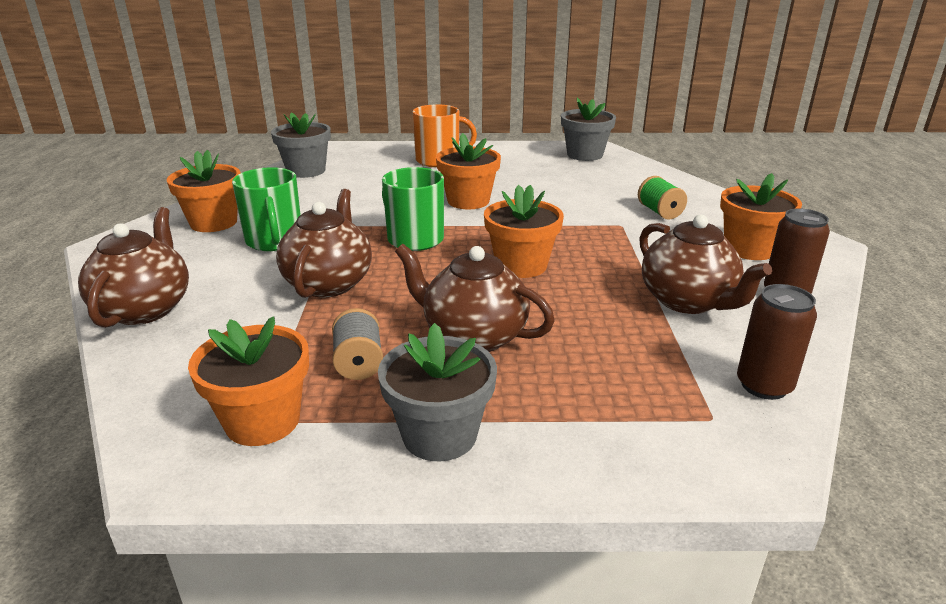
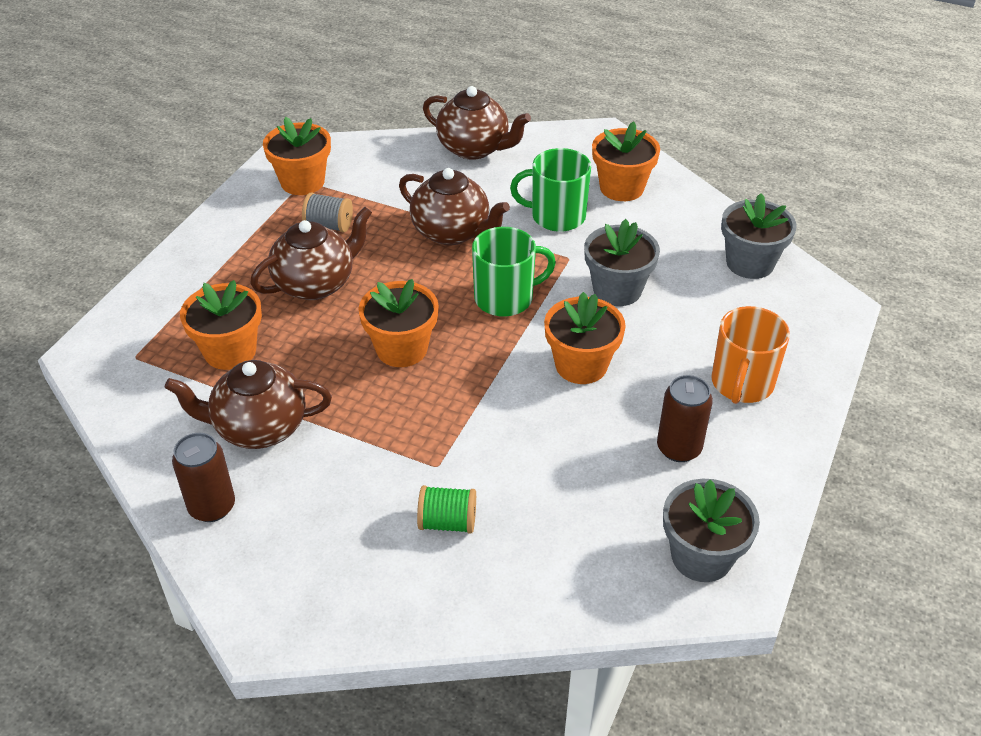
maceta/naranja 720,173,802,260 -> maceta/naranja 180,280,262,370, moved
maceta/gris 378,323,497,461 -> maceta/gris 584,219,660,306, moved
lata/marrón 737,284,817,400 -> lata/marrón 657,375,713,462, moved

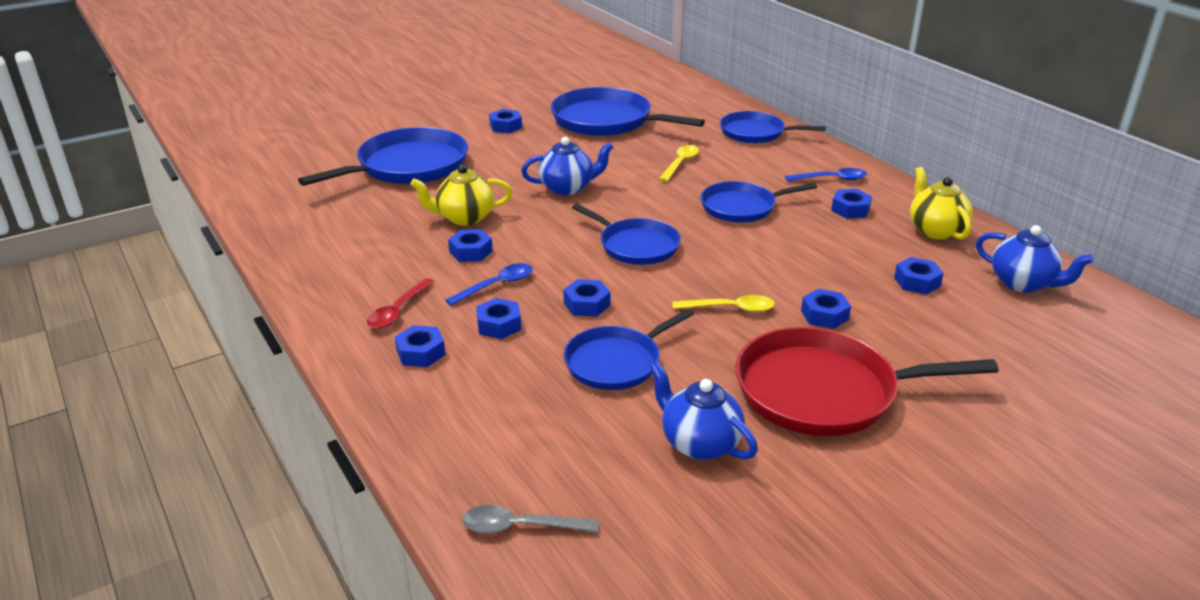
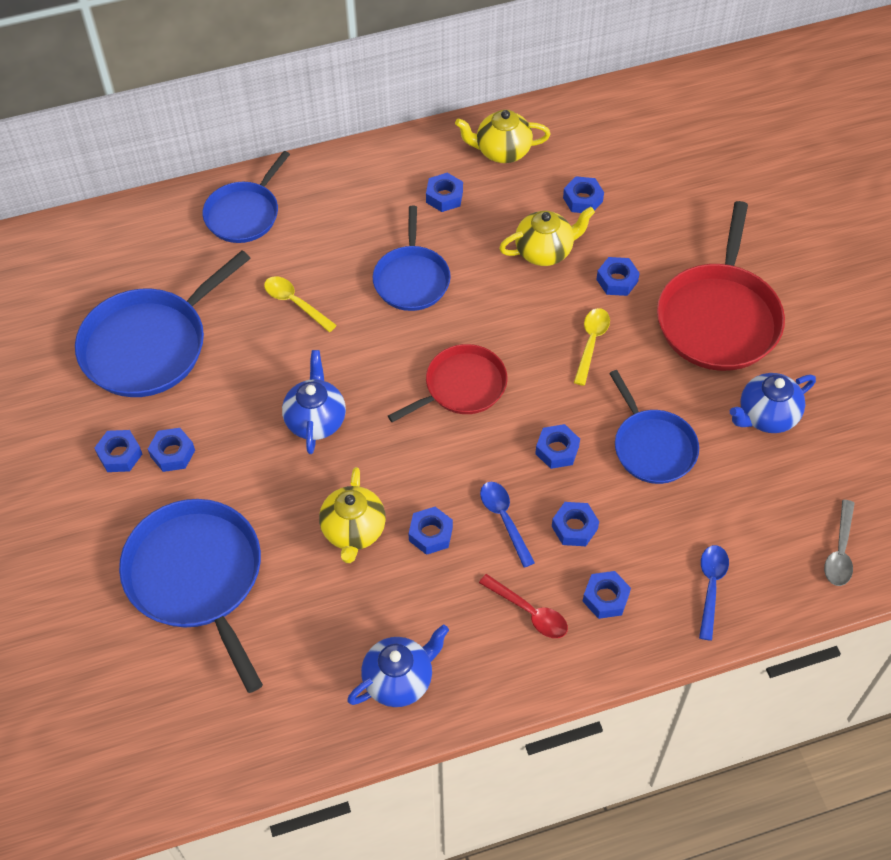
none -> tuerca/azul 148,428,195,472
tetera/azul 976,225,1094,293 -> tetera/azul 347,624,449,707, moved
sartén/azul 572,204,681,265 -> sartén/rojo 388,344,507,422
none -> tetera/amarillo 499,207,595,266
cuchara/azul 785,168,867,181 -> cuchara/azul 699,545,729,641, moved

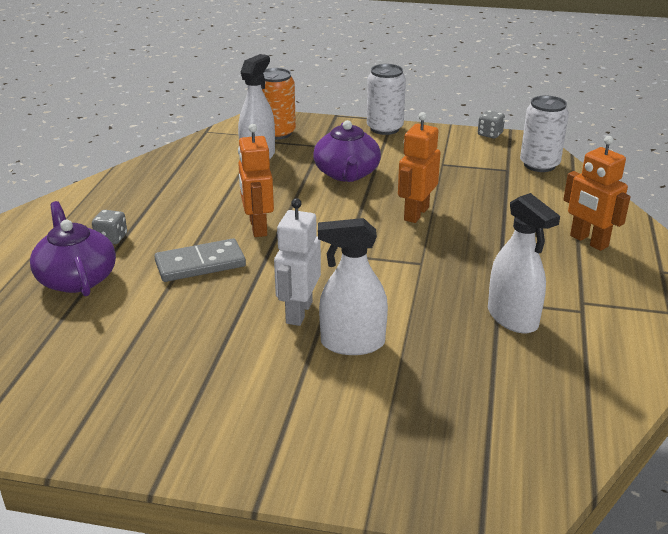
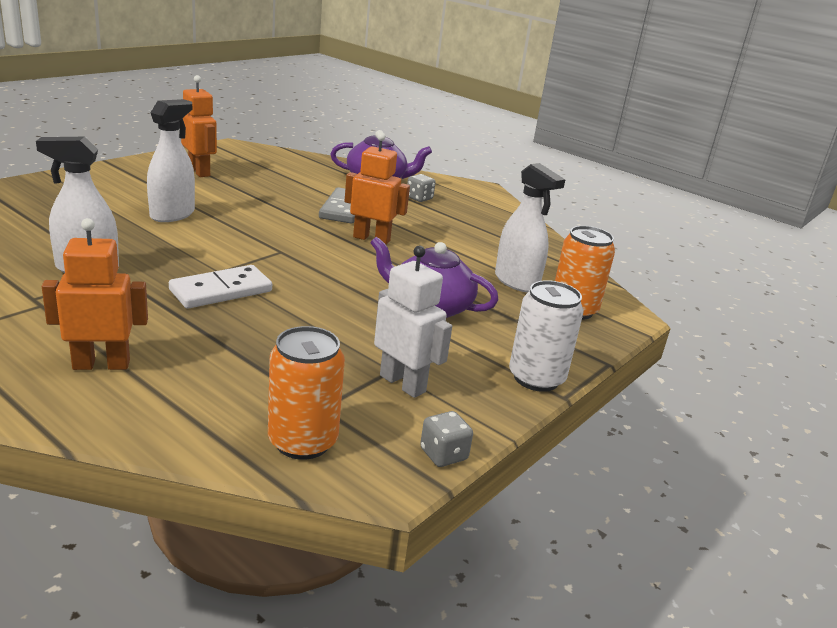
none -> ficha de dominó/blanco 169,265,272,309
robot/naranja 398,112,441,223 -> robot/naranja 181,75,217,177, moved
lata/blanco 520,95,569,172 -> lata/naranja 268,326,345,460
robot/blanco 274,198,321,326 -> robot/blanco 374,246,452,398, moved

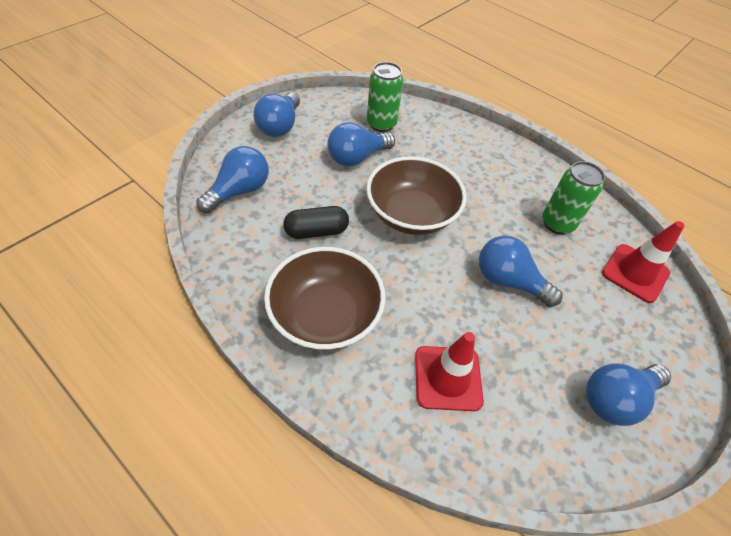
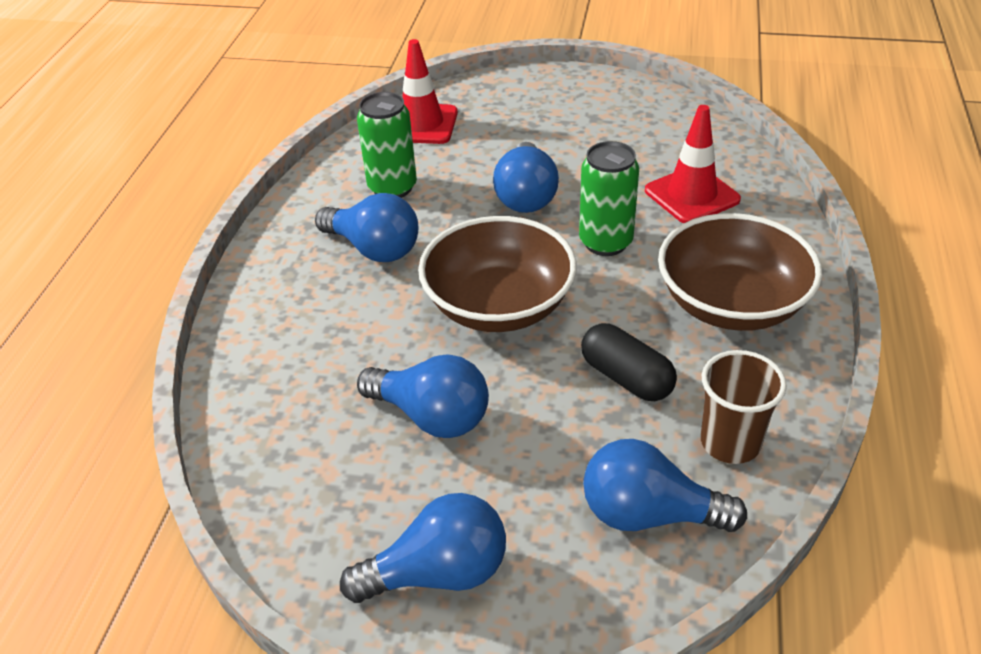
bombilla/azul 586,364,671,426 -> bombilla/azul 315,193,419,262, moved
lata/verde 367,62,403,132 -> lata/verde 579,141,639,256, moved
none -> vaso/marrón 701,350,787,464

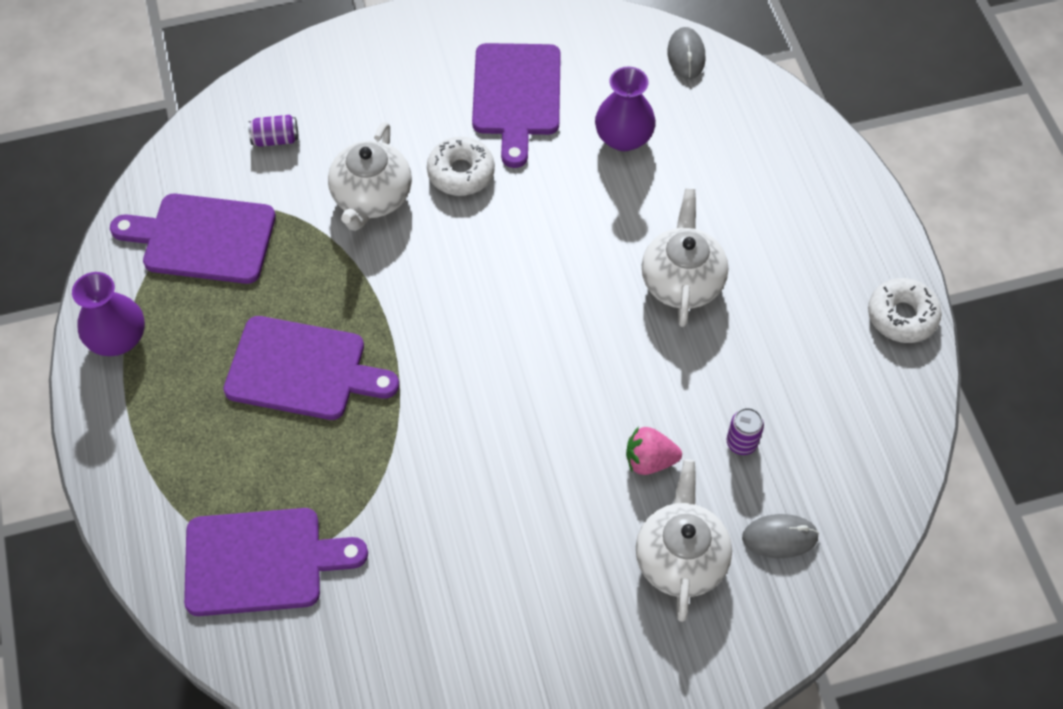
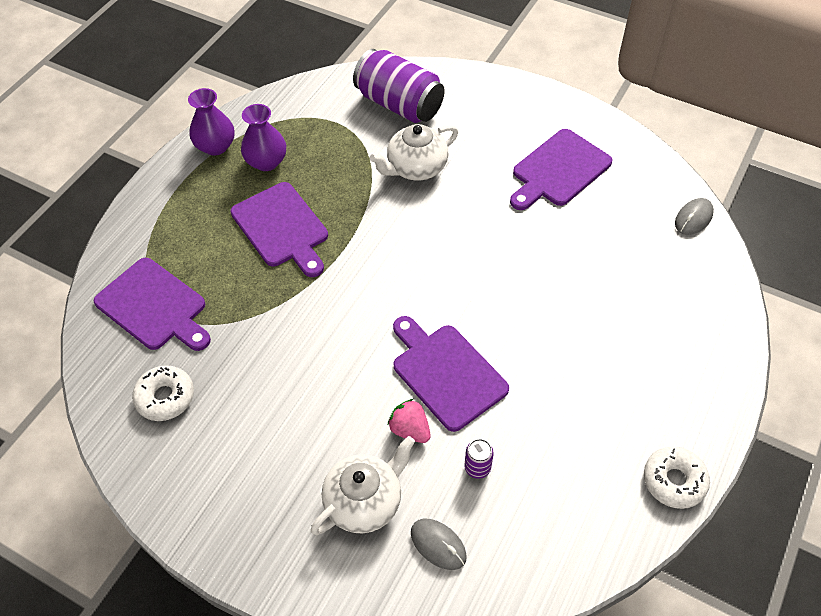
rosquilla/blanco 427,137,495,196 -> rosquilla/blanco 132,365,194,421, moved
florero/morado 595,66,656,151 -> florero/morado 241,104,286,171, moved
lata/morado 248,115,299,147 -> lata/morado 353,49,445,123, x2.48
tabla de cortar/morado 110,194,276,284 -> tabla de cortar/morado 393,316,509,432, moved
tetera/blanco 642,189,728,327 -> none

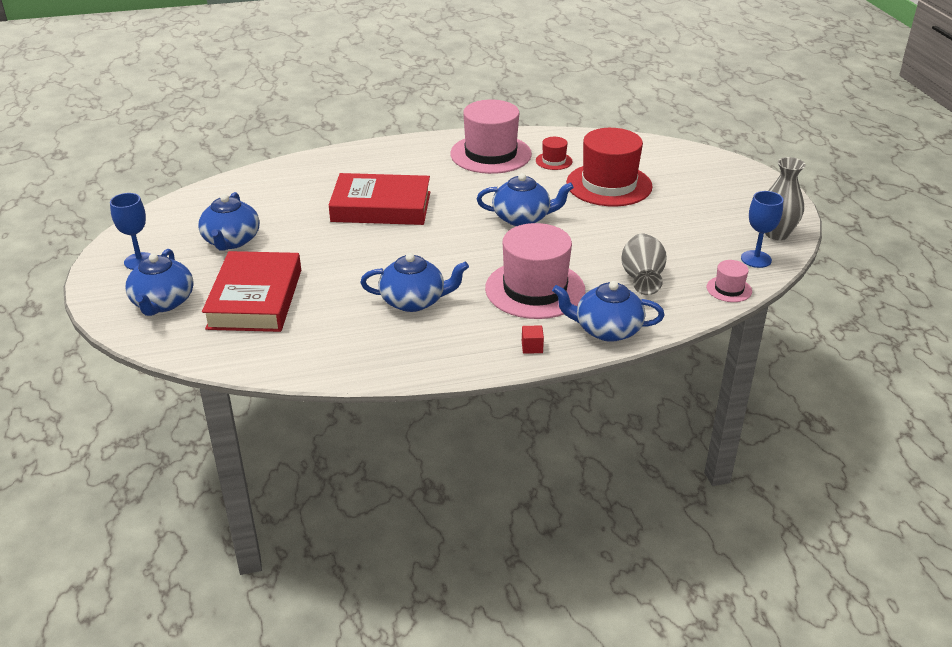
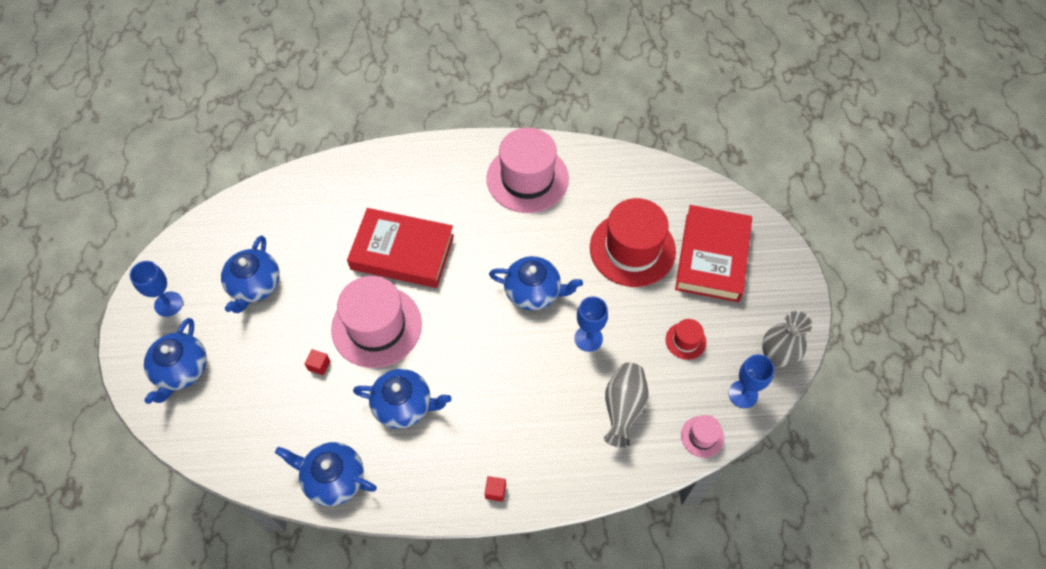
tetera/azul 552,281,665,342 -> tetera/azul 275,442,377,506, moved
none -> cubo/rojo 305,349,330,375
sombrero/rosa 485,223,585,319 -> sombrero/rosa 331,276,422,368, moved
none -> copa/azul 574,296,608,352
sombrero/rojo 536,137,573,170 -> sombrero/rojo 666,319,706,360, moved
libro/rojo 202,251,301,332 -> libro/rojo 675,205,752,302, moved

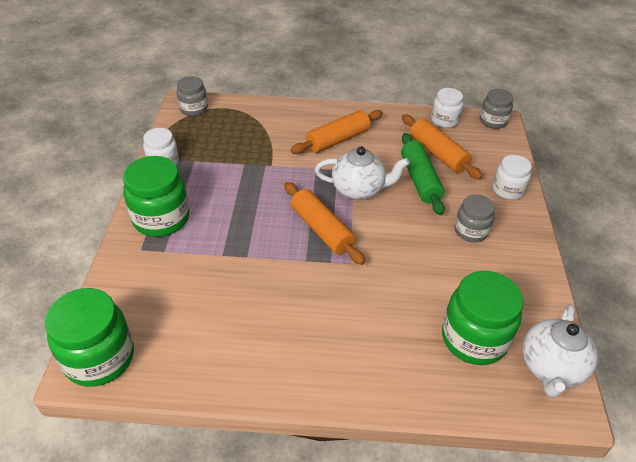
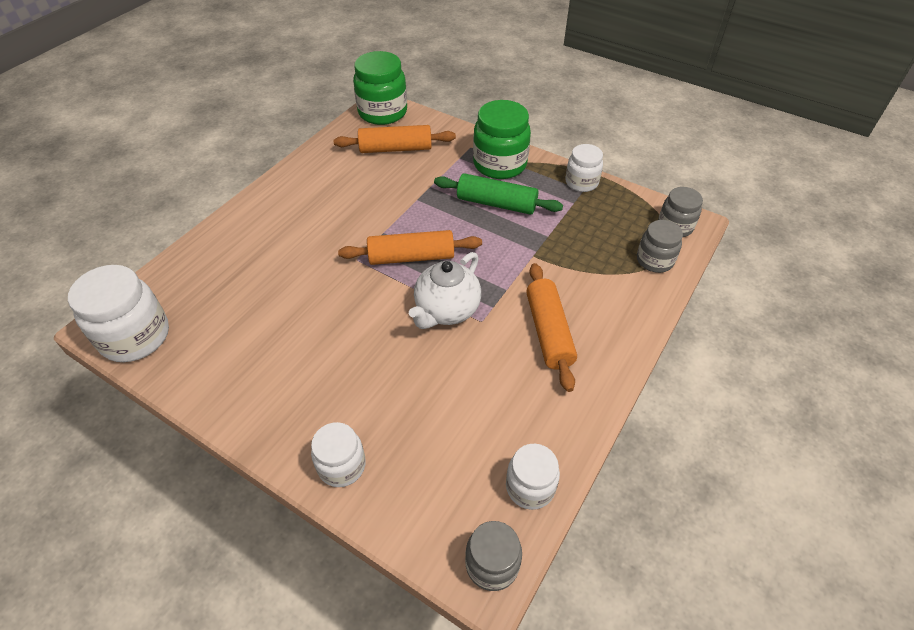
tetera/blanco 523,304,598,398 -> tarro/blanco 68,265,169,362
rodillo/naranja 402,114,483,180 -> rodillo/naranja 334,125,456,153, moved
rodillo/verde 401,133,445,215 -> rodillo/verde 434,173,563,215, moved
tarro/gris 454,194,495,242 -> tarro/gris 637,220,683,273, moved
tarro/verde 442,271,523,365 -> none

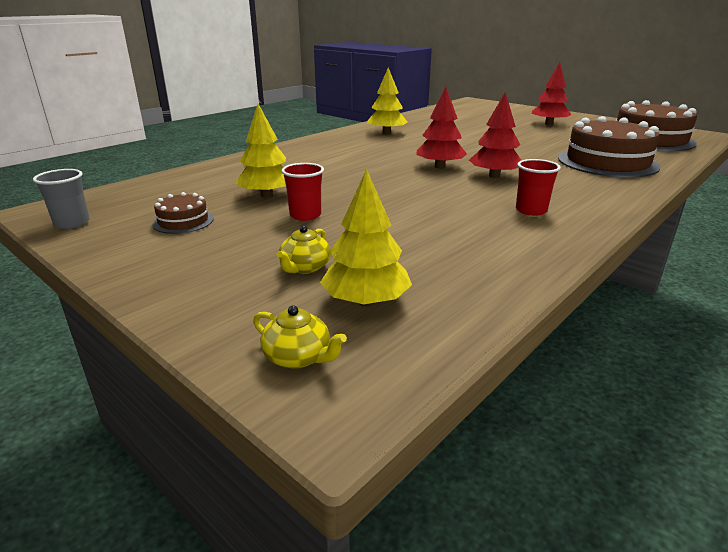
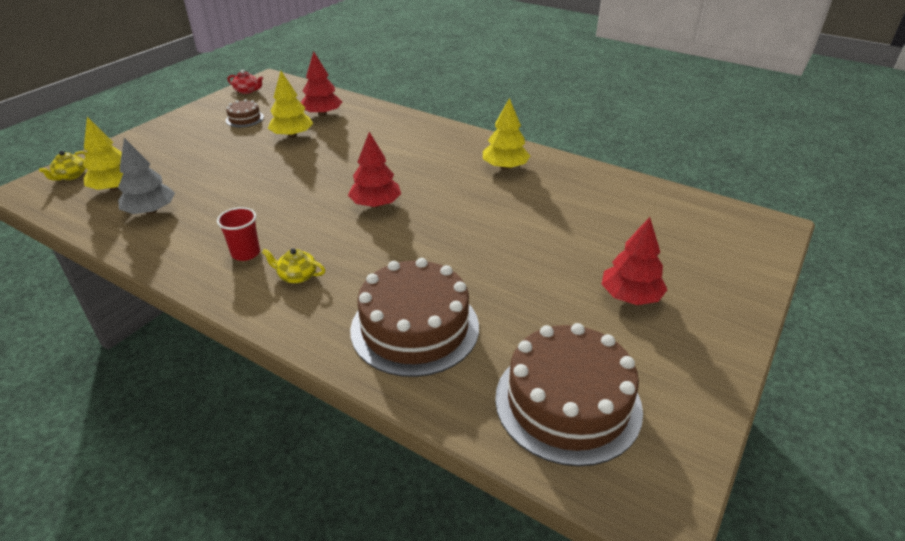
none -> árbol/gris 118,138,175,215
vaso/gris 33,169,90,229 -> tetera/rojo 227,69,263,94
tetera/amarillo 277,225,331,274 -> tetera/amarillo 262,248,325,284, moved
árbol/rojo 469,92,521,178 -> árbol/rojo 301,52,342,116, moved
vaso/rojo 282,163,324,221 -> none

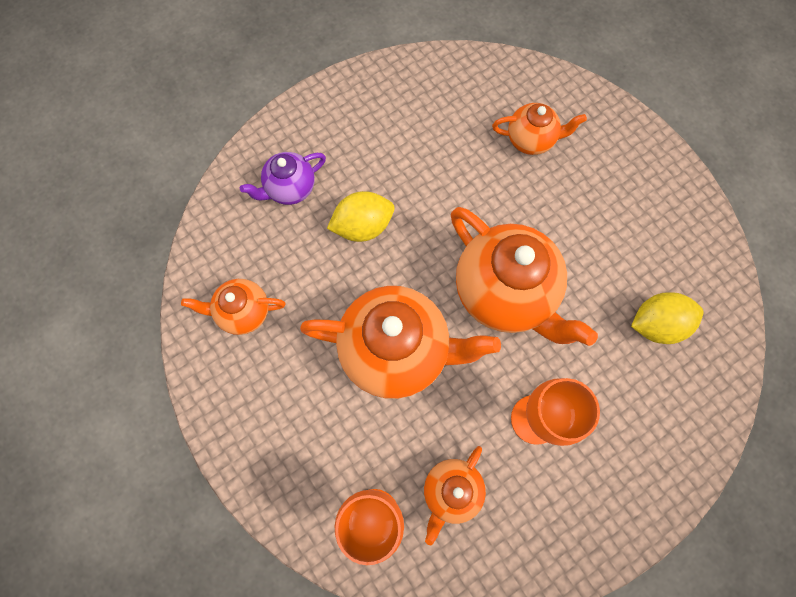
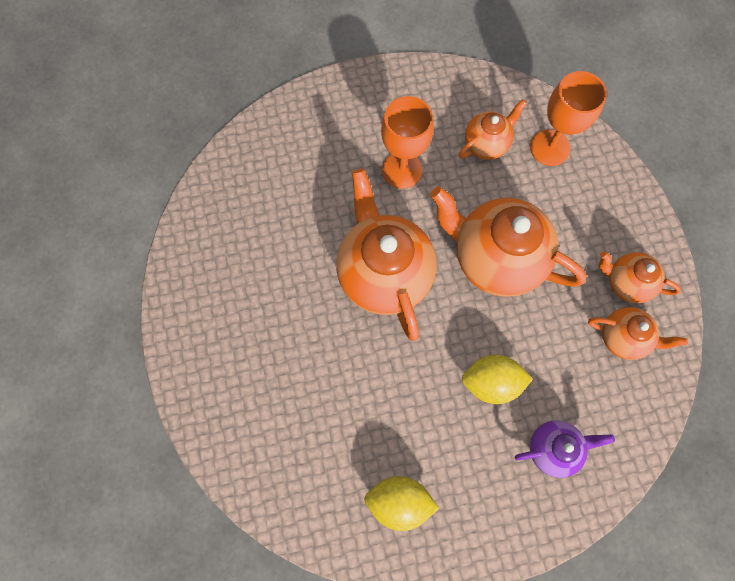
limón/amarillo 631,292,703,344 -> limón/amarillo 364,476,439,531, moved
tetera/naranja 492,103,587,155 -> tetera/naranja 599,251,681,303, moved

